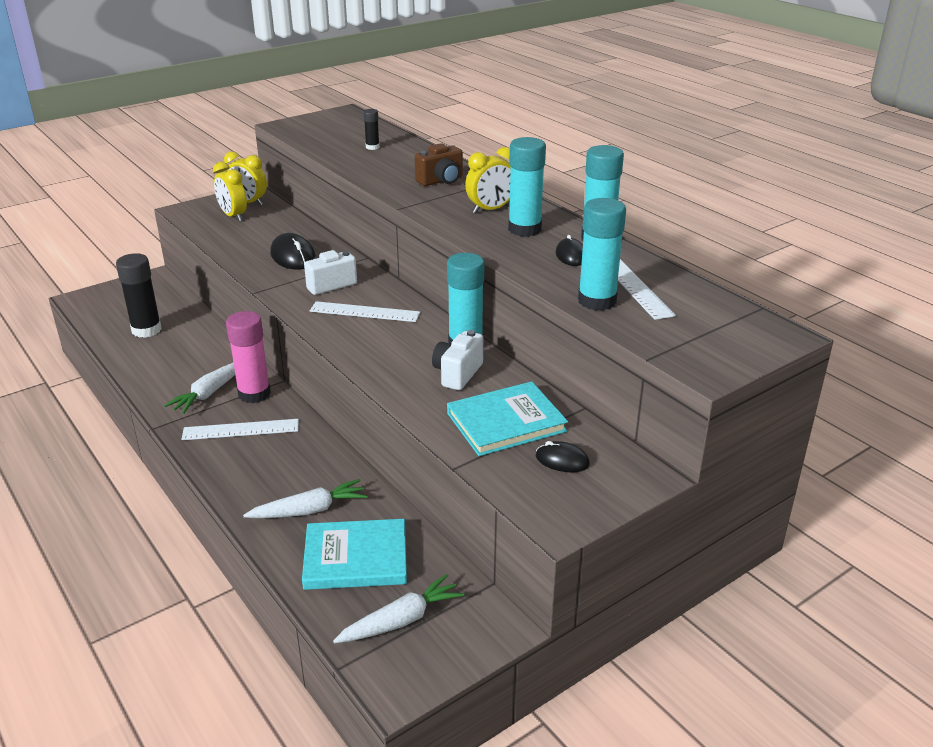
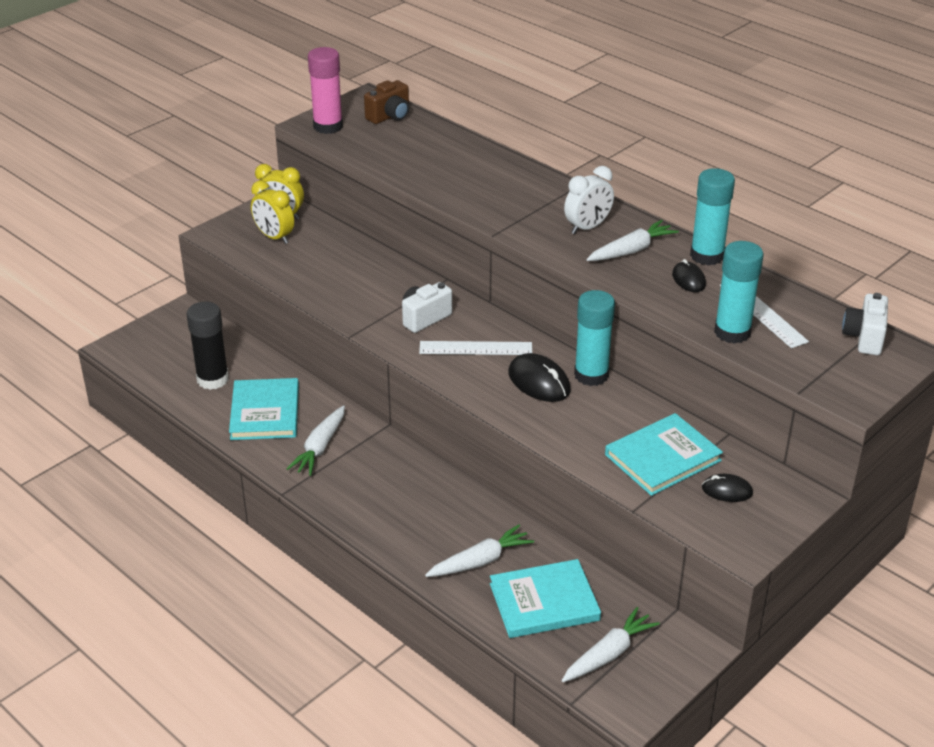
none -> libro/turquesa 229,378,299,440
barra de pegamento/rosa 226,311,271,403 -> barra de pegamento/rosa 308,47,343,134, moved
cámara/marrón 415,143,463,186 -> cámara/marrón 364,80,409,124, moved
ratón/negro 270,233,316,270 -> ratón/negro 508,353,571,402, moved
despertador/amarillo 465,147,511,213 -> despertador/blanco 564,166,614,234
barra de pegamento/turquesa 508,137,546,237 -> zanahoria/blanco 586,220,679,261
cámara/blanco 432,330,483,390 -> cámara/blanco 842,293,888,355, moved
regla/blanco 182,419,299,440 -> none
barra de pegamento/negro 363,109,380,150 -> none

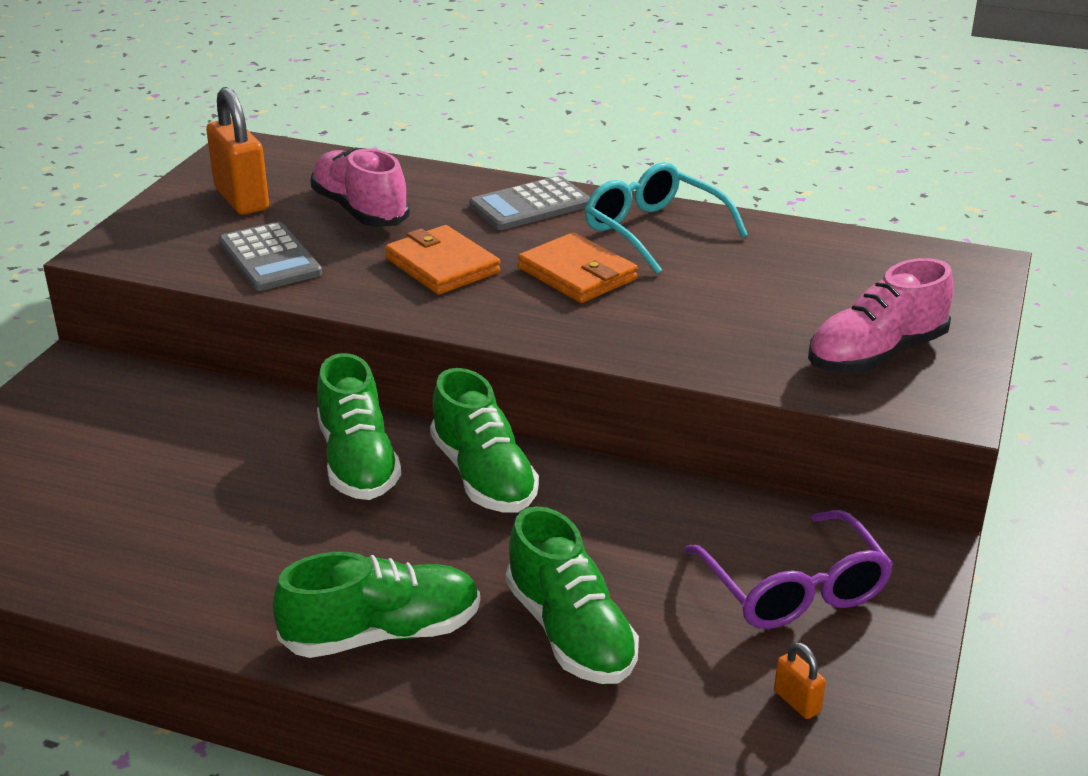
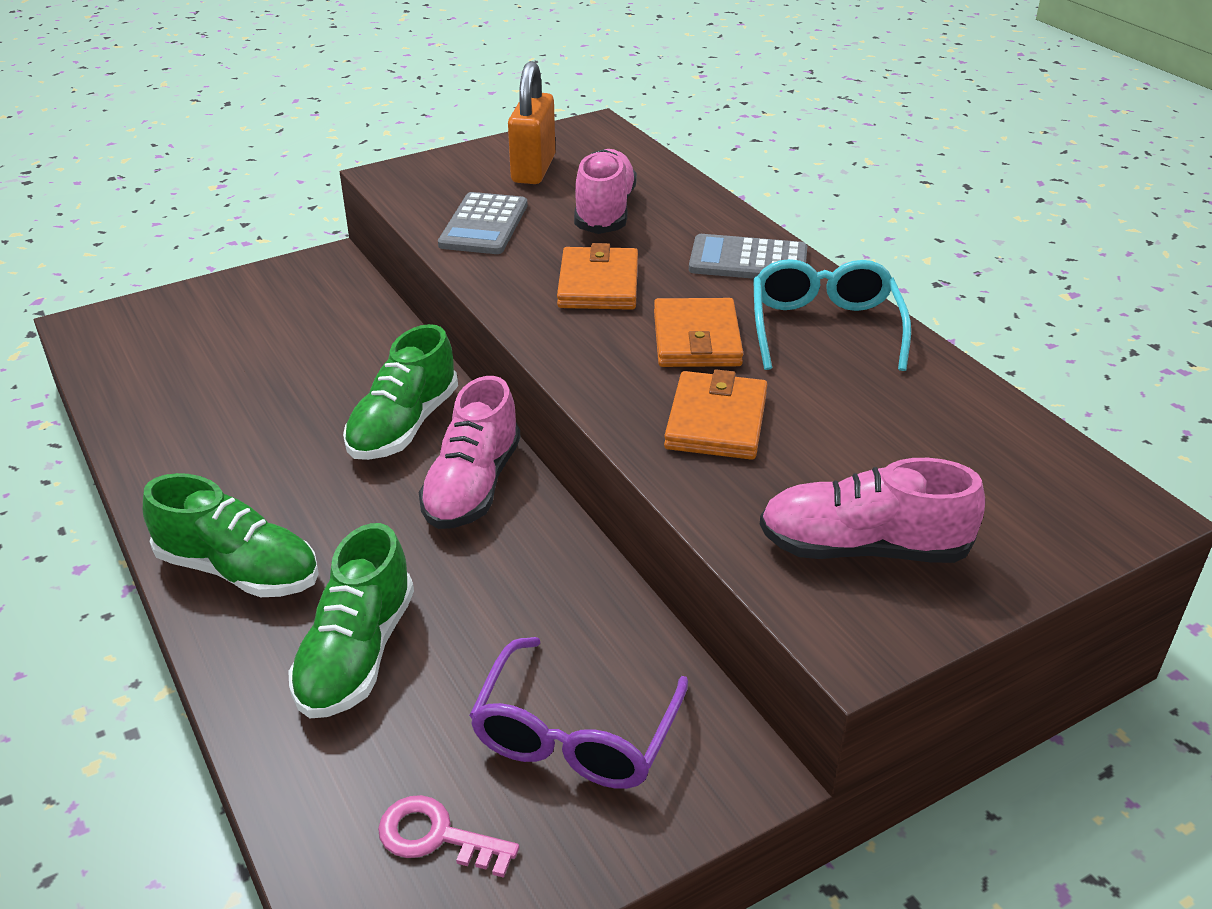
candado/naranja 774,642,826,719 -> llave/rosa 378,795,519,878
zapato/verde 430,368,539,513 -> zapato/rosa 419,376,521,529
none -> cartera/naranja 664,369,768,460

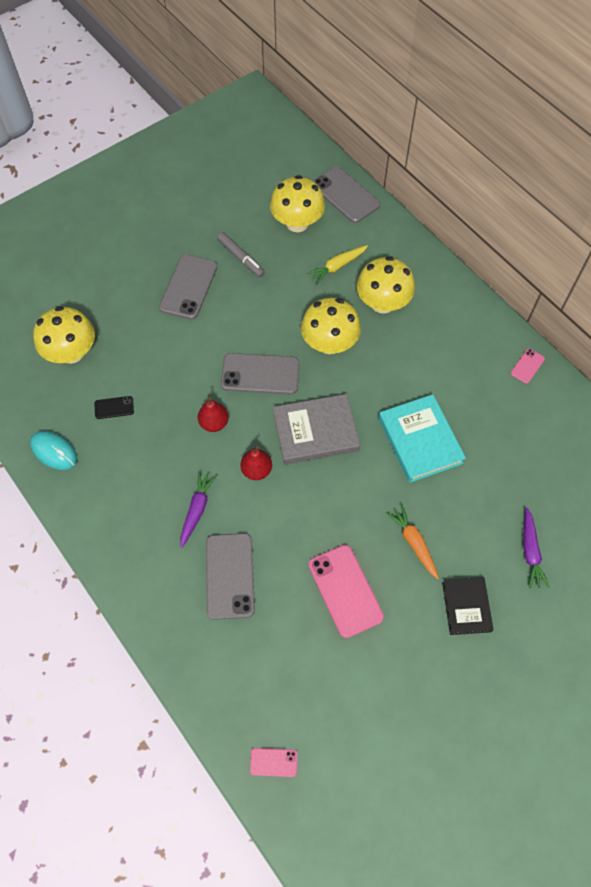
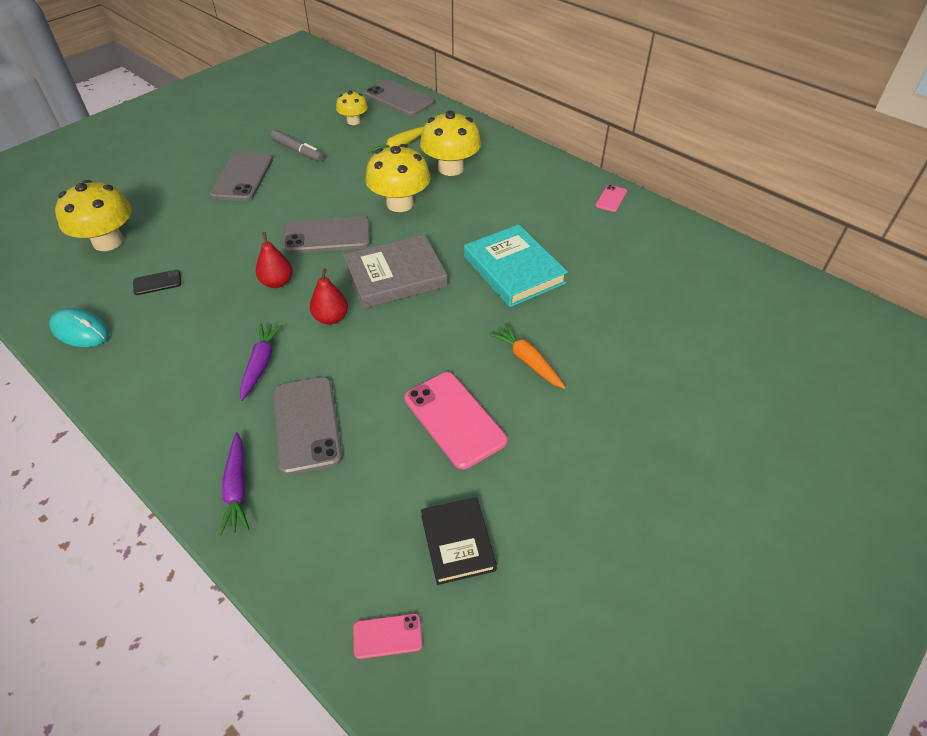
zanahoria/morado 524,507,550,589 -> zanahoria/morado 219,432,250,536, moved
seta/amarillo 270,175,325,232 -> seta/amarillo 336,91,368,125, x0.57
libro/negro 442,577,493,635 -> libro/negro 421,497,497,585, moved

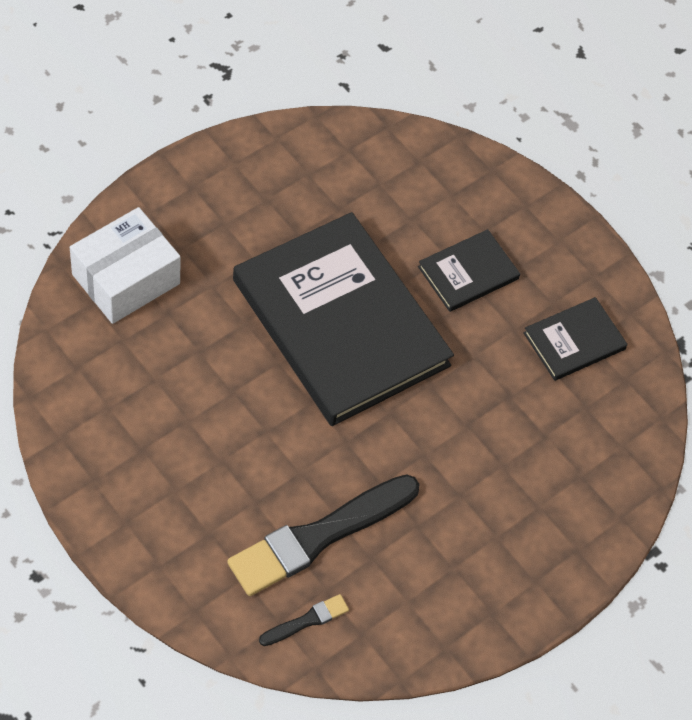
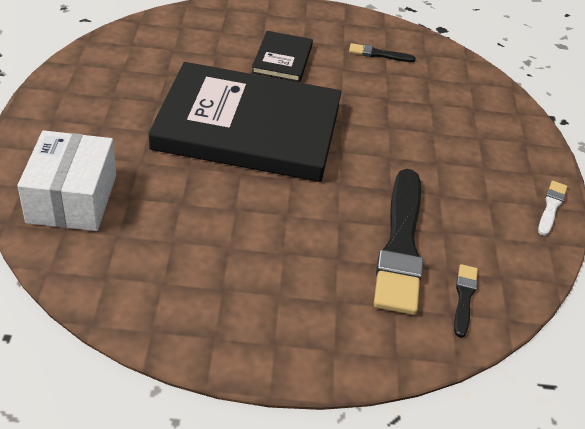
libro/negro 523,297,628,381 -> pincel/negro 349,43,416,62
none -> pincel/blanco 538,181,567,236

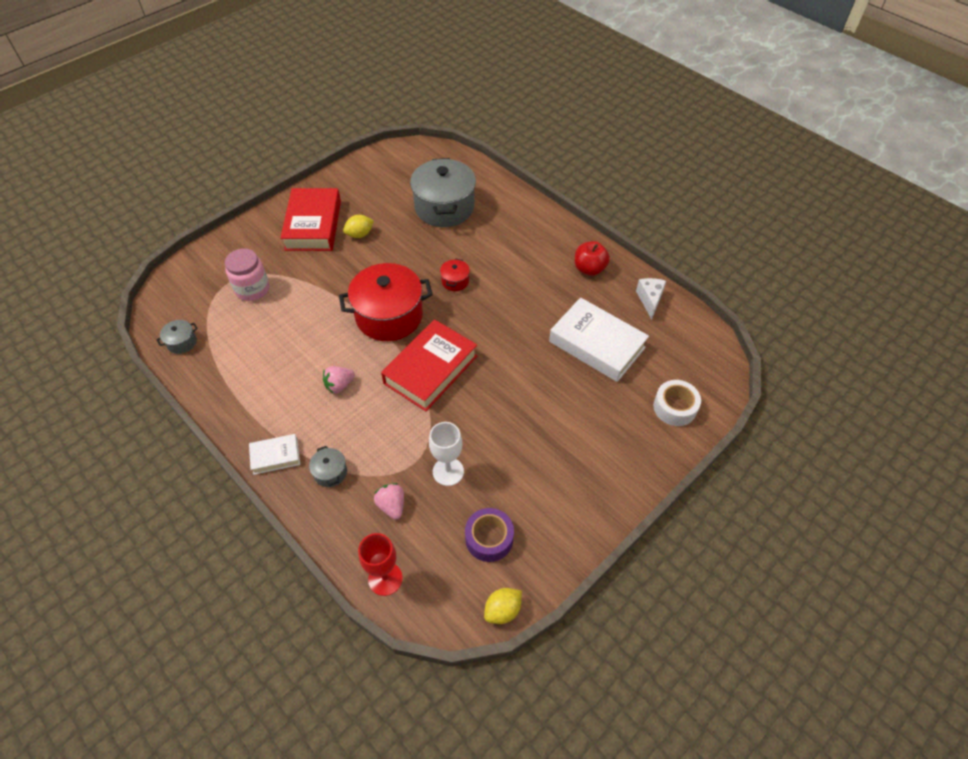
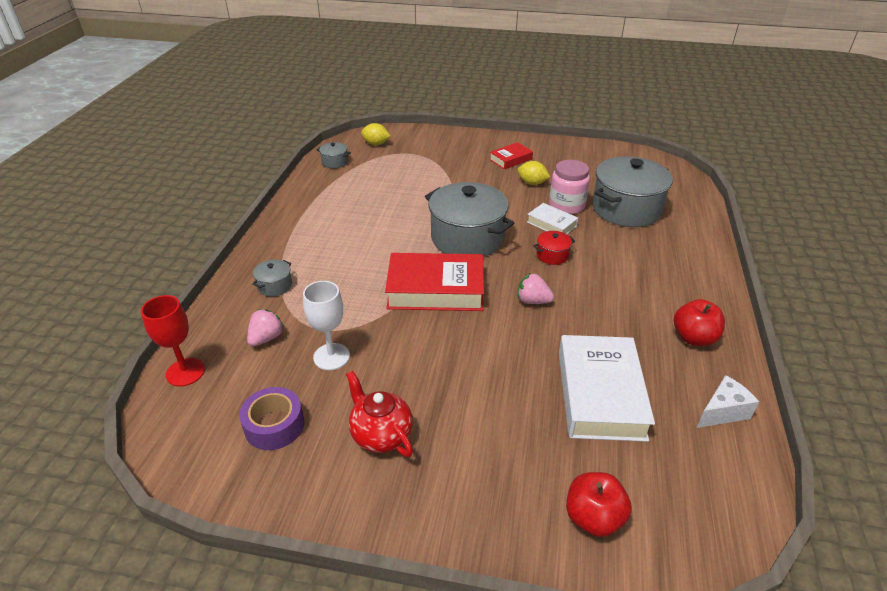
none -> tetera/rojo 346,371,413,457
limón/amarillo 484,588,522,624 -> limón/amarillo 361,123,391,145, moved
olla/rojo 339,263,433,341 -> olla/gris 425,182,514,257
libro/rojo 280,188,341,251 -> libro/rojo 489,142,533,169, x0.51
fresa/rosa 323,366,355,394 -> fresa/rosa 518,273,554,304, moved
libro/blanco 249,434,300,475 -> libro/blanco 527,203,578,234, moved
tarro/rosa 225,248,269,301 -> tarro/rosa 549,160,590,214, moved
cinta adhesiva/blanco 653,380,701,426 -> manzana/rojo 566,472,632,537

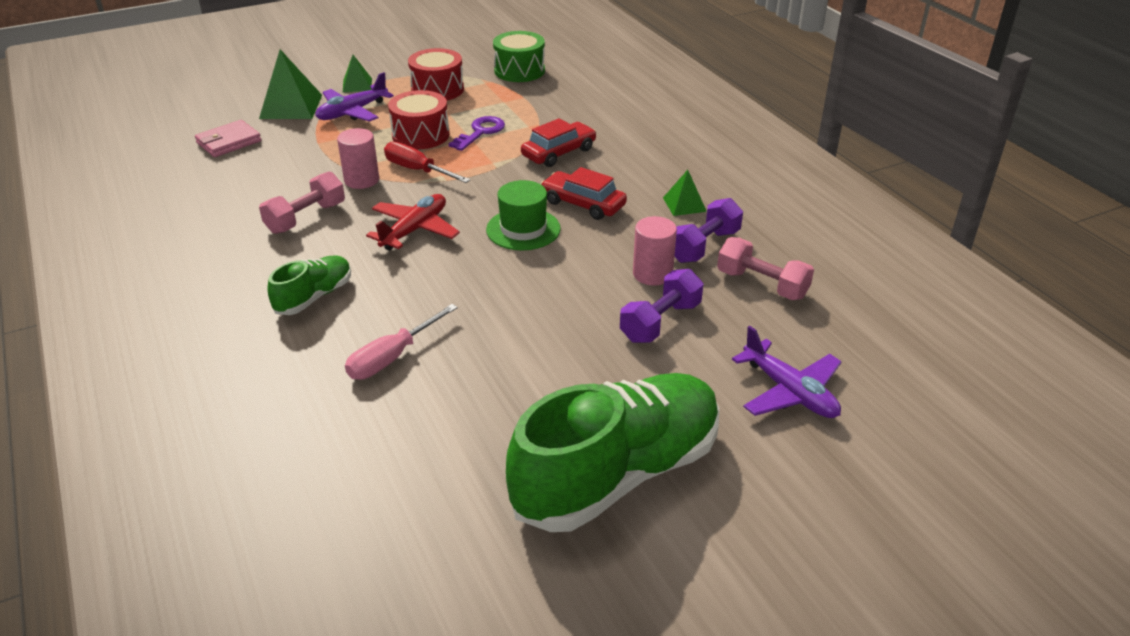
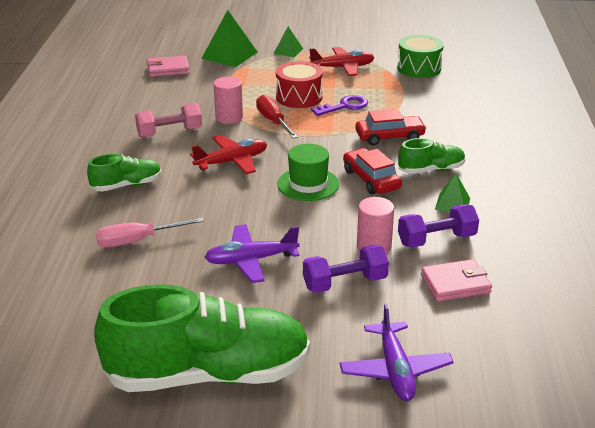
avión/morado 315,72,394,122 -> avión/morado 205,224,300,283, moved
tambor/rojo 408,48,464,101 -> avión/rojo 309,47,375,76
none -> zapato/verde 398,138,465,174
mancuerna/rosa 717,237,814,300 -> cartera/rosa 421,259,492,302

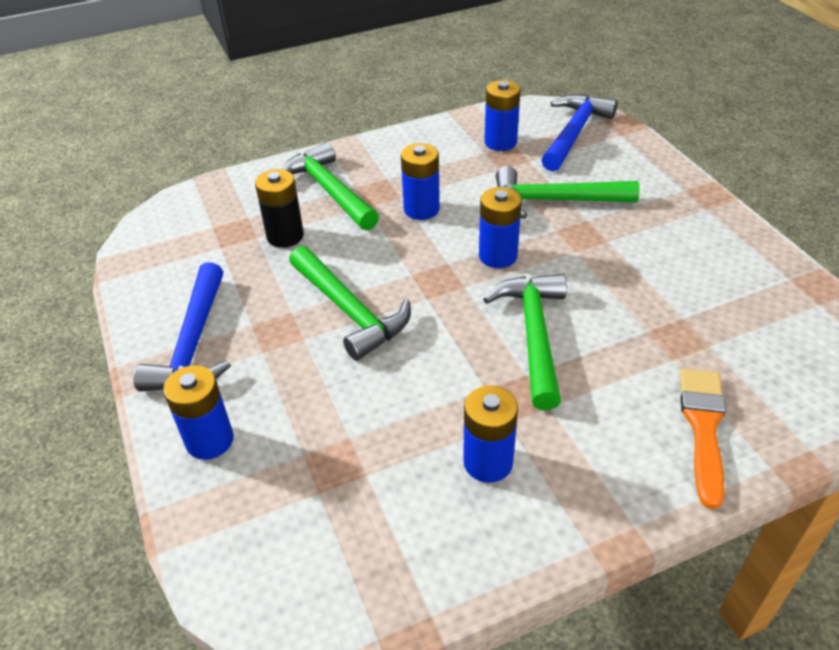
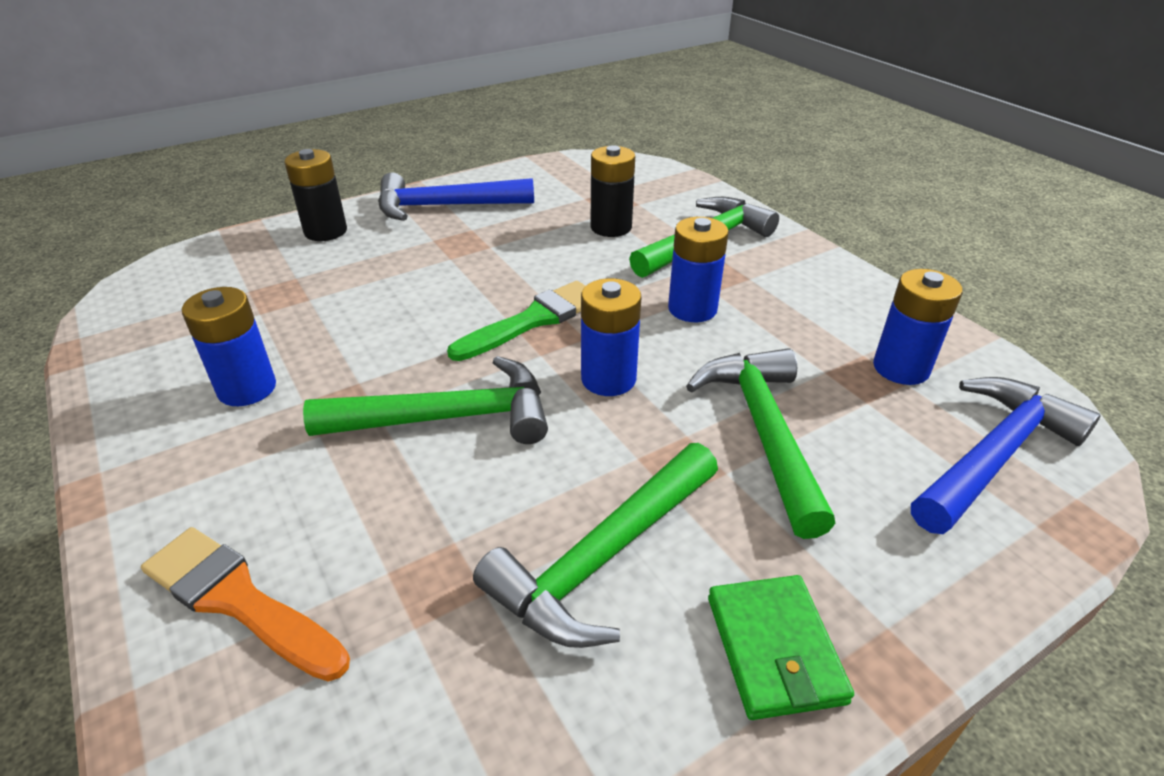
pincel/naranja 680,368,726,509 -> pincel/naranja 141,527,350,681, 150 degrees counterclockwise
pila/azul 163,365,234,460 -> pila/negro 284,149,347,241
none -> pincel/verde 447,281,585,361
martillo/verde 289,246,411,361 -> martillo/verde 473,443,718,648, moved
none -> cartera/verde 708,575,854,720
martillo/azul 542,94,618,171 -> martillo/azul 911,377,1101,534, 60 degrees counterclockwise

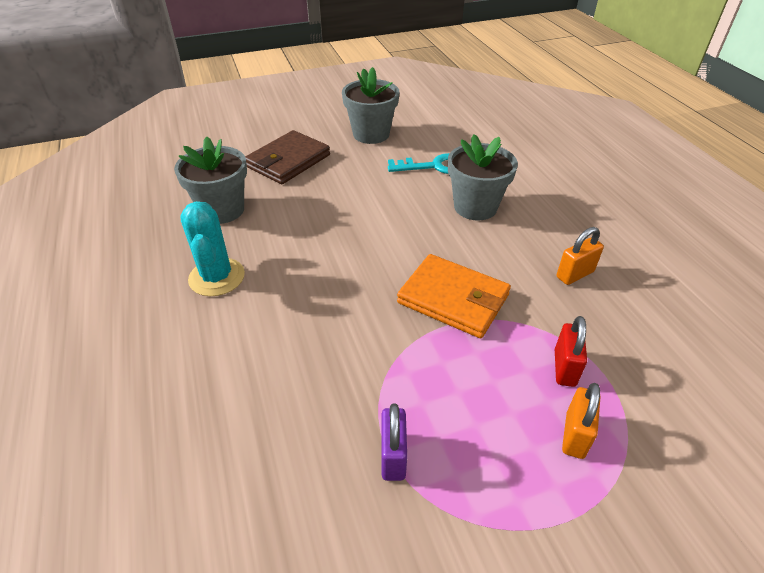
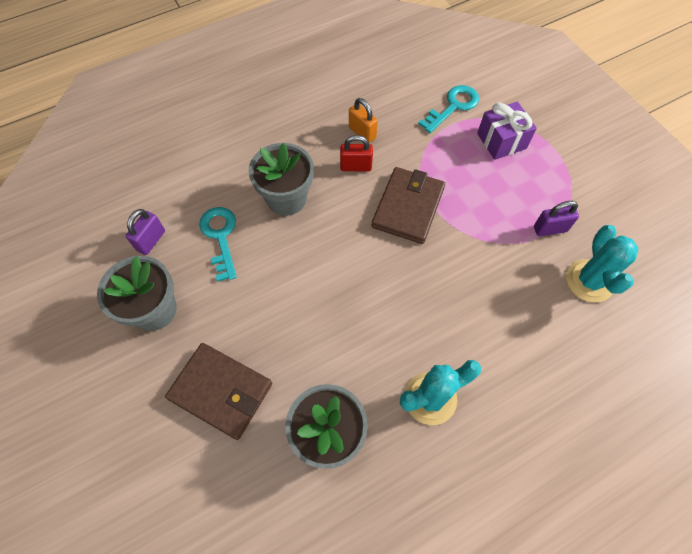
none -> candado/morado 126,209,165,255
candado/rojo 555,316,587,387 -> candado/rojo 340,135,373,172, moved
cartera/naranja 397,254,511,338 -> cartera/marrón 372,167,445,244
none -> llave/turquesa 418,85,479,133
candado/naranja 562,383,600,459 -> regalo/morado 477,101,537,160
none -> cactus/turquesa 566,225,638,303

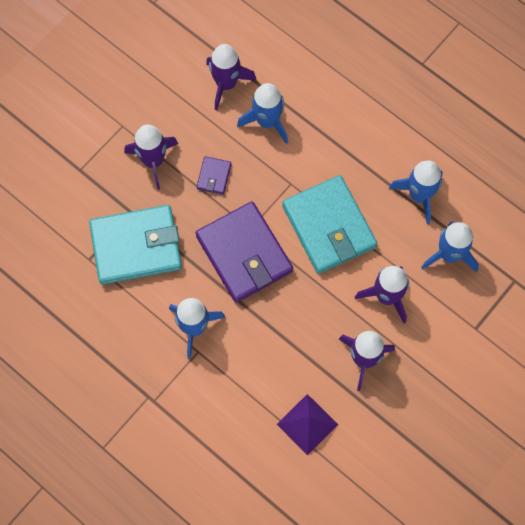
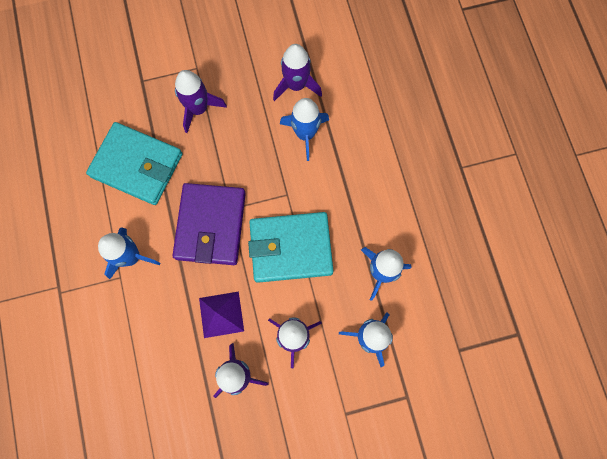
pirámide/morado 277,394,338,455 -> pirámide/morado 199,291,244,338, moved
cartera/turquesa 282,175,377,274 -> cartera/turquesa 248,212,334,283, 75 degrees clockwise
cartera/morado 196,156,231,195 -> none

